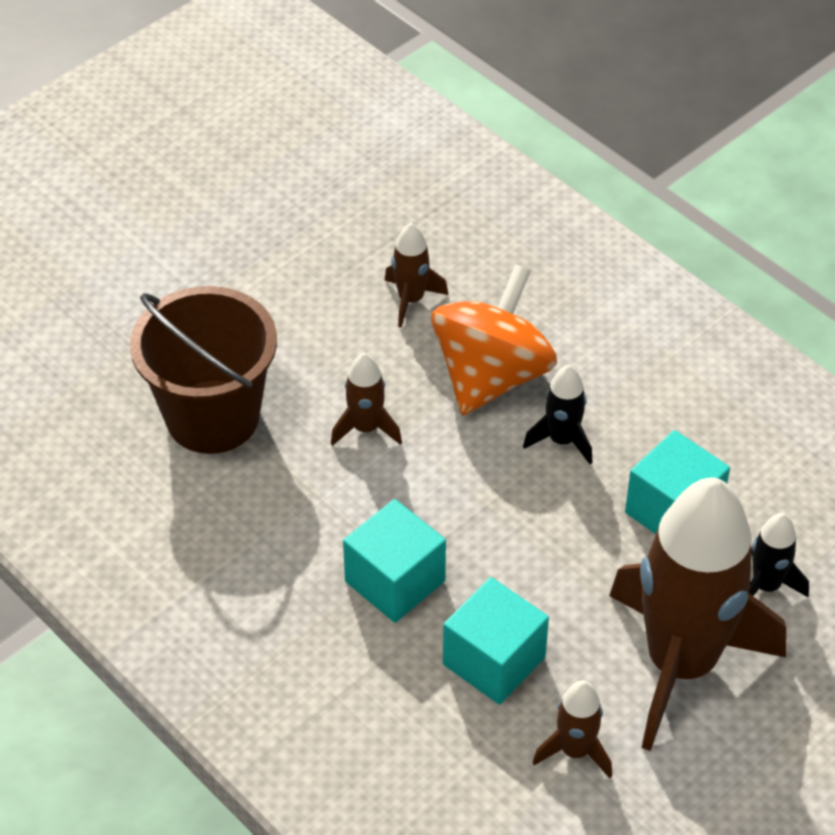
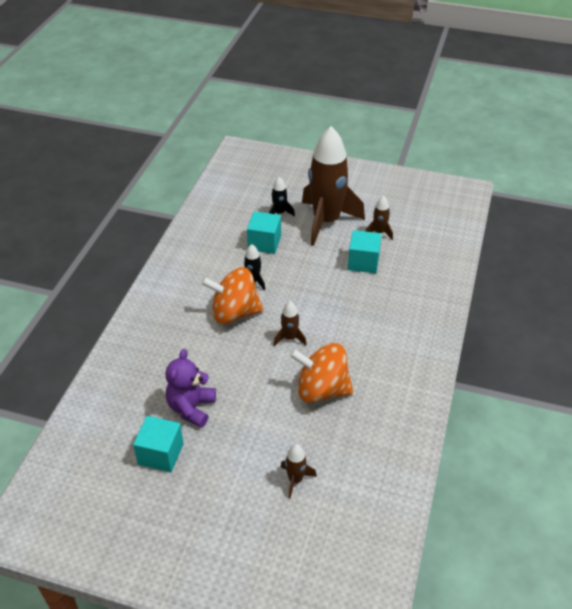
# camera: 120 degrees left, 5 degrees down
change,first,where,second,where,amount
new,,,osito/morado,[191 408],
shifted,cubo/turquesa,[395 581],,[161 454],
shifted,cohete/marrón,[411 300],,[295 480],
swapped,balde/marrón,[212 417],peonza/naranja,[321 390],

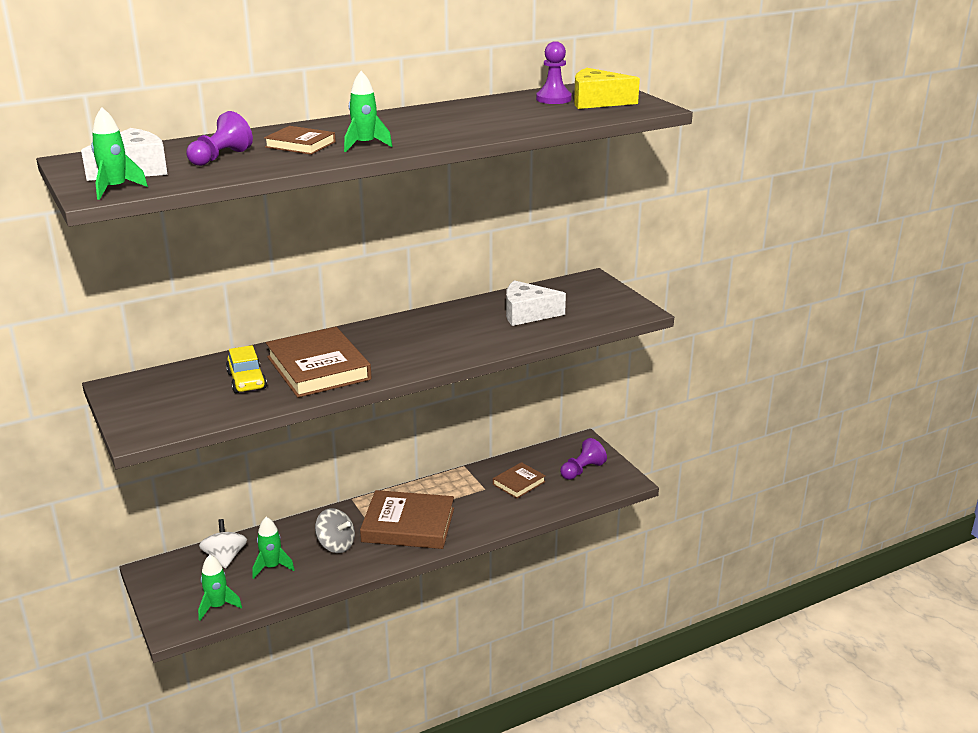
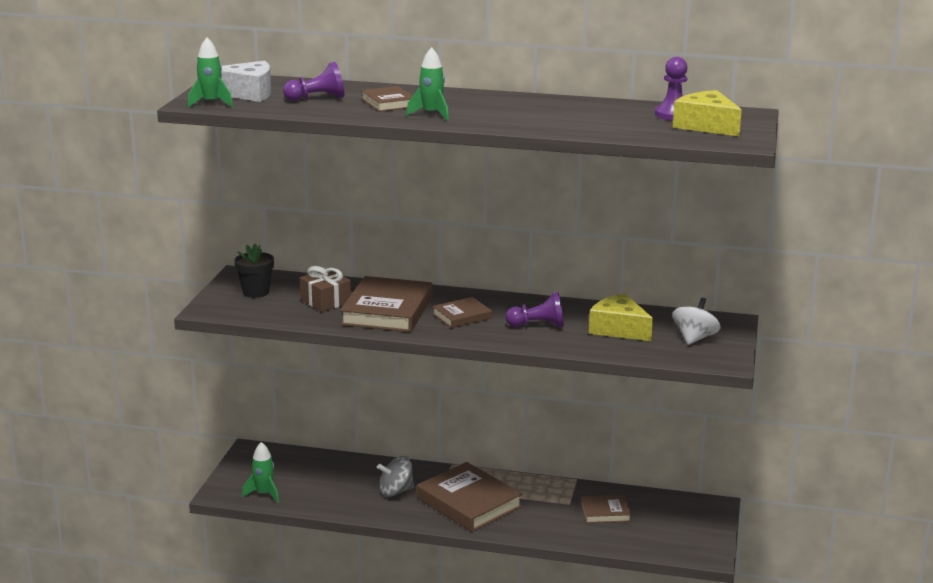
# camera: 40 degrees right, 5 degrees down
change,first,where,second,where,amount
gone,cohete/verde,[272 567],,,
new,,,maceta/negro,[256 292],
new,,,libro/marrón,[462 316],
shifted,peonza/blanco,[225 558],,[694 338],
shifted,peón/morado,[582 470],,[538 325],
swapped,coche/amarillo,[246 381],regalo/marrón,[326 301],
repainted,queso/blanco,[527 313],queso/amarillo,[618 329],
rotated,peonza/gris,[336 545],,[396 491],90 degrees clockwise

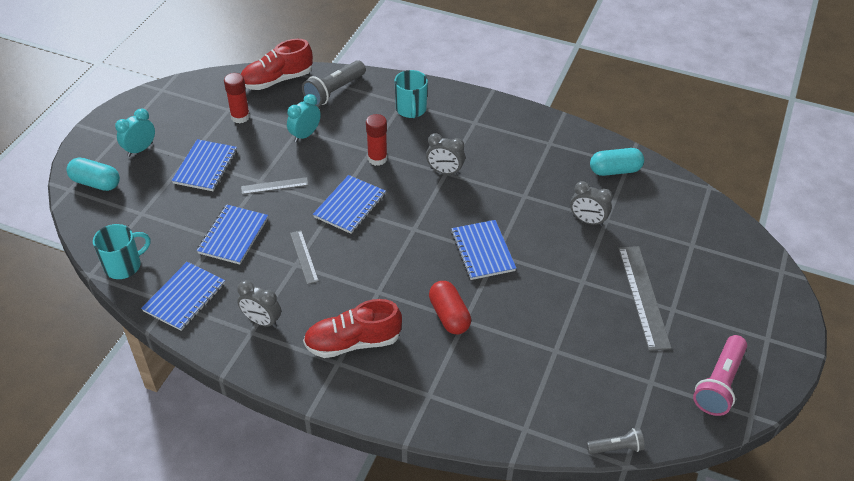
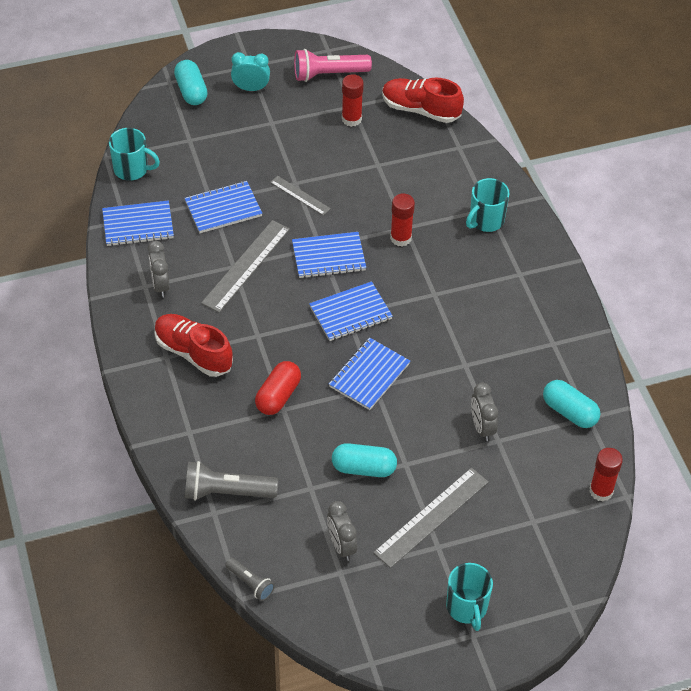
# camera: 50 degrees right, 5 degrees up
change,first,where,second,where,amount
gone,despertador/turquesa,[305 135],,,
new,,,cápsula/turquesa,[363 468],
new,,,taza/turquesa,[467 607],
new,,,barra de pegamento/rojo,[601 491],
shifted,cuaderno/azul,[205 167],,[350 313],
shifted,lámpara de mano/gris,[334 91],,[226 492],
shifted,despertador/gris,[445 171],,[341 546],
shifted,lámpara de mano/rosa,[719 384],,[328 74],
scaled,regla/gris,[304 257],,[246 265],x1.78

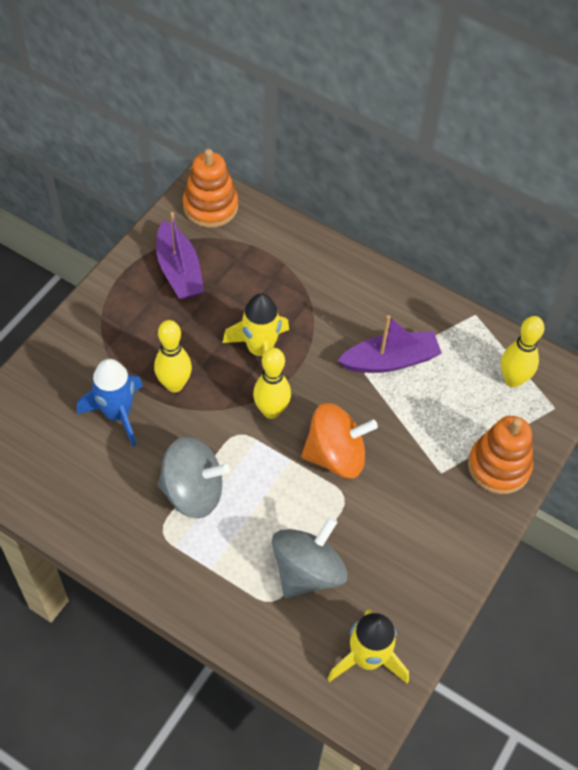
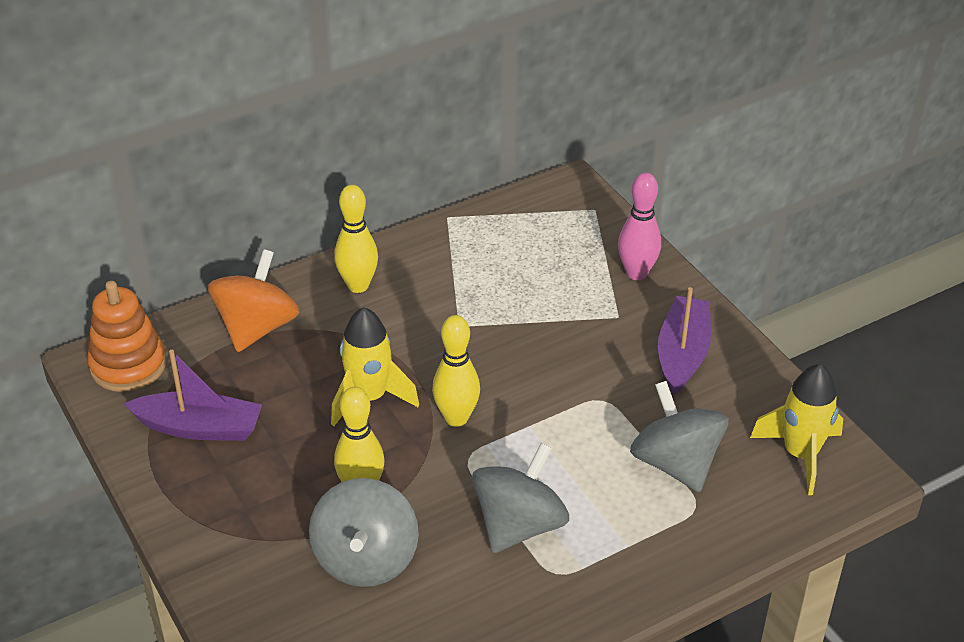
# camera: 60 degrees left, 15 degrees down
change,first,where,second,where,amount
shifted,peonza/naranja,[336 455],,[257 327],
shifted,barco/morado,[390 360],,[682 354],
shifted,bolo/amarillo,[512 380],,[358 285],
swapped,cohete/azul,[117 414],peonza/gris,[365 559],
swapped,juguete apilable/naranja,[498 466],bolo/rosa,[636 273],

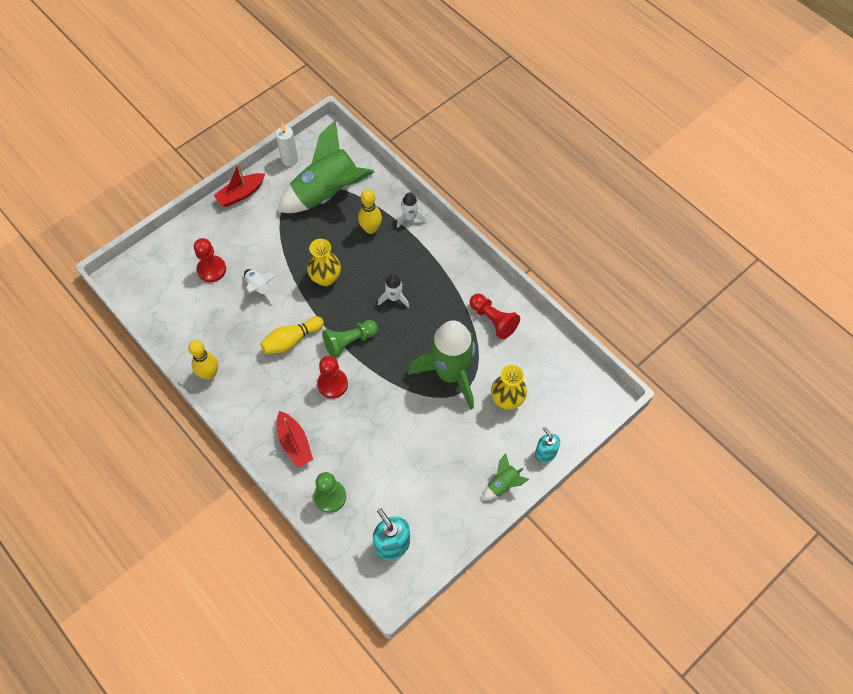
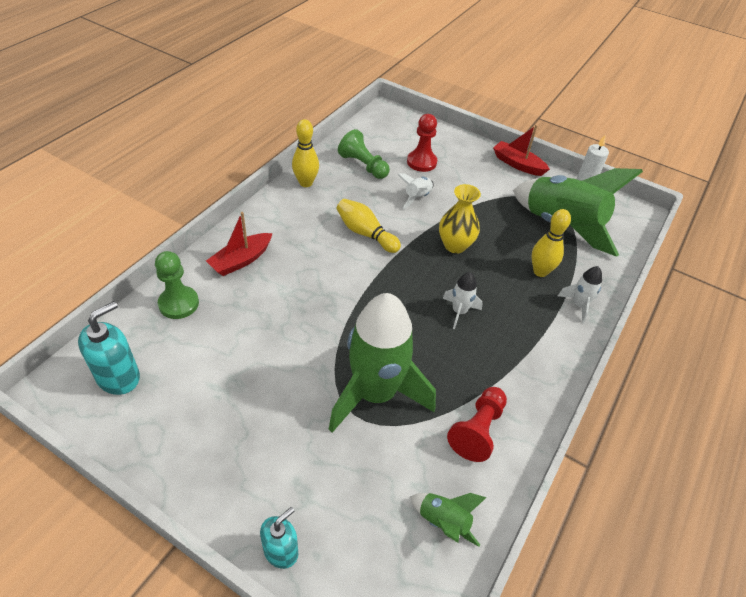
# camera: 70 degrees right, 15 degrees down
change,first,where,second,where,amount
gone,peón/rojo,[332 384],,,
gone,florero/amarillo,[507 399],,,
shifted,peón/verde,[349 342],,[363 165],
shifted,cohete/verde,[503 484],,[443 522],

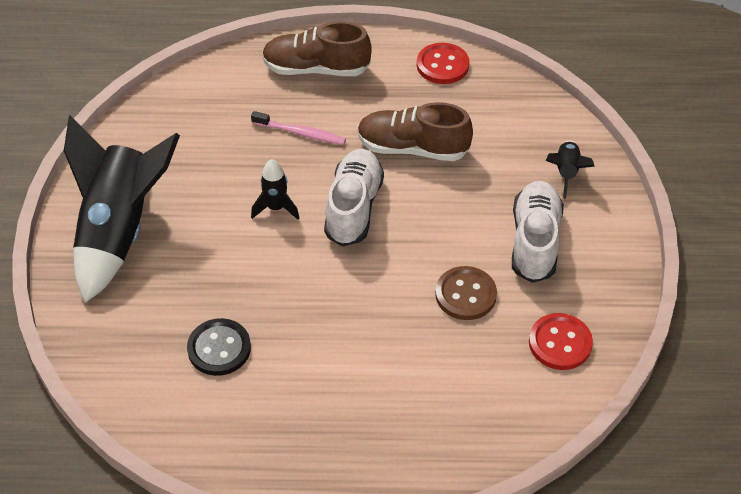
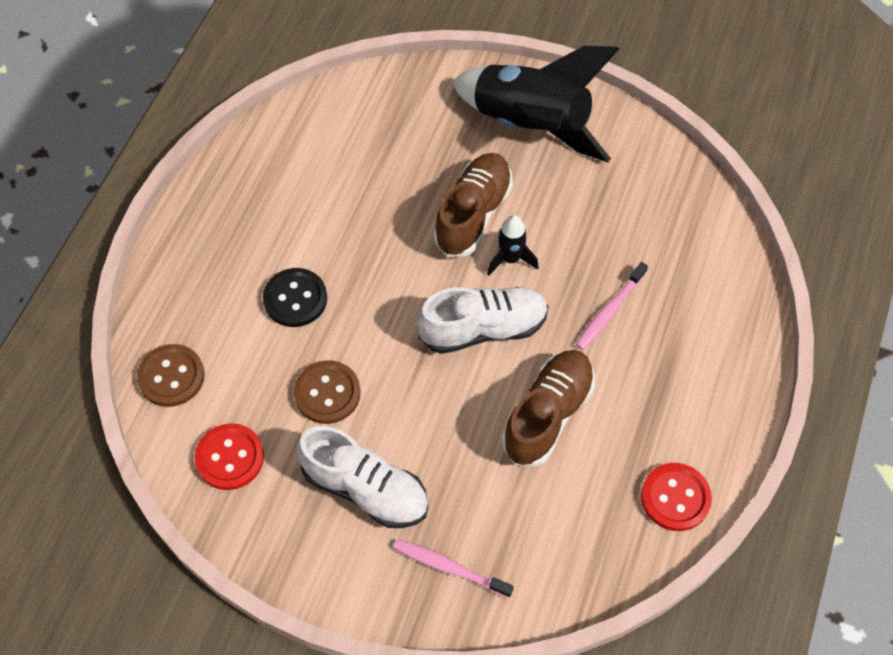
# camera: 110 degrees right, 10 degrees up
change,first,where,second,where,amount
new,,,botón/marrón,[171 376],
shifted,botón/negro,[219 348],,[295 299],
shifted,zapato/marrón,[316 69],,[473 214],
swapped,cohete/negro,[566 172],cepillo de dientes/rosa,[449 568],
rotated,zapato/blanco,[353 208],,[483 328],45 degrees counterclockwise

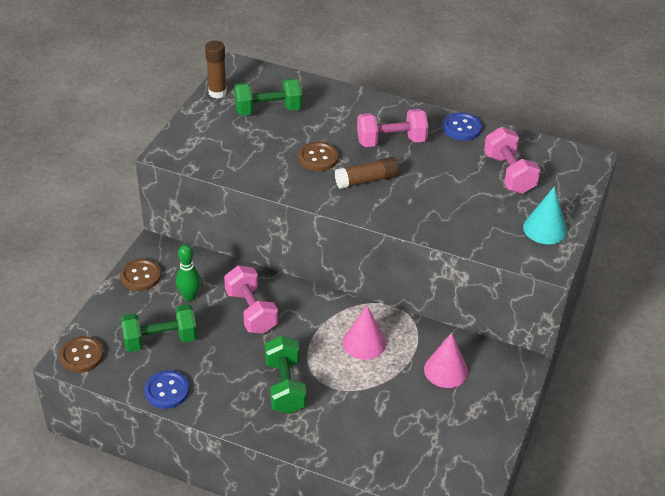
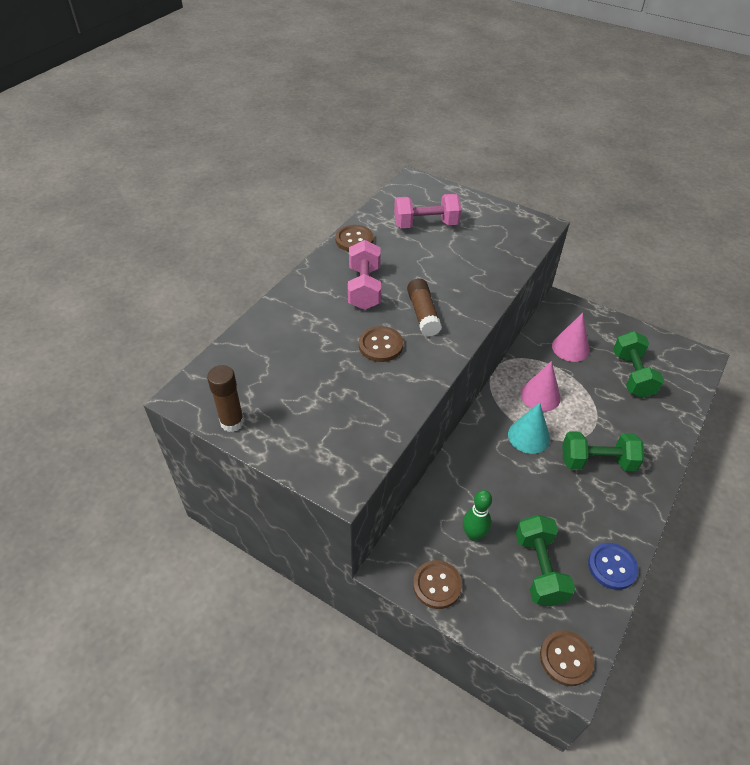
# camera: 80 degrees left, 5 degrees up
change,first,where,second,where,amount
gone,mancuerna/rosa,[251 311],,,
shifted,mancuerna/verde,[268 110],,[632 375],
shifted,cono/turquesa,[545 229],,[529 436],
repainted,botón/azul,[462 128],botón/marrón,[354 240],

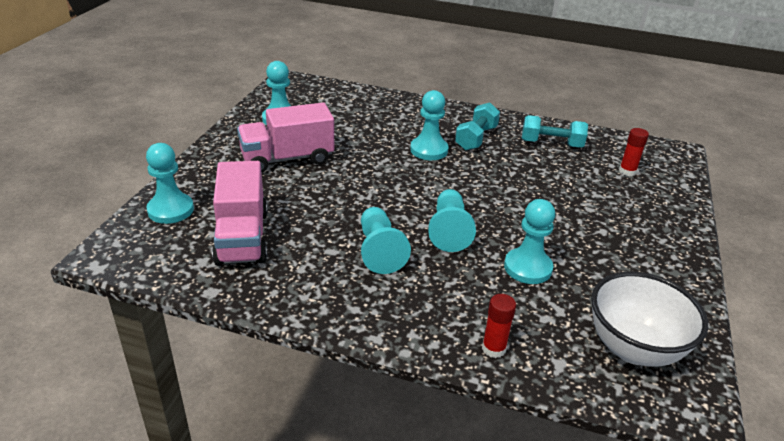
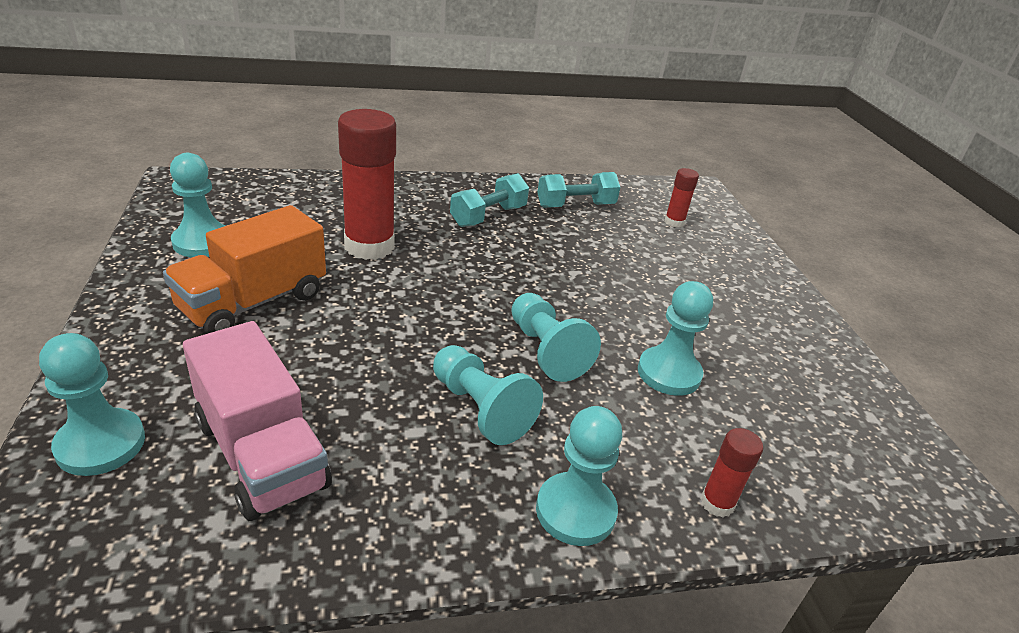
# camera: 30 degrees left, 0 degrees up
change,first,where,second,where,amount
gone,cuenco/blanco,[633 348],,,
new,,,barra de pegamento/rojo,[369 246],
shifted,peón/turquesa,[429 150],,[575 511],
repainted,camión/rosa,[287 159],camión/naranja,[253 302],
rotated,mancuerna/turquesa,[476 138],,[488 216],45 degrees clockwise

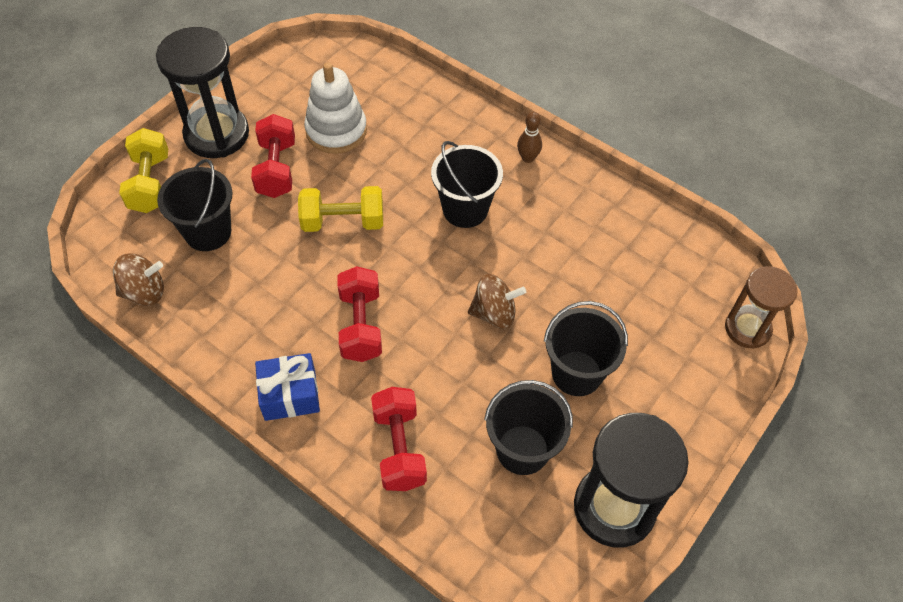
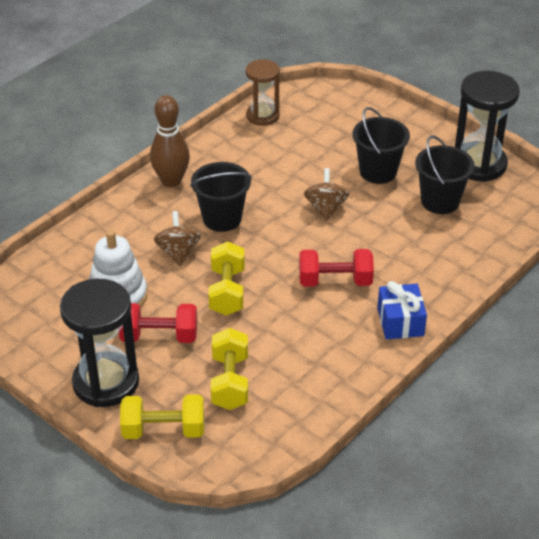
# camera: 85 degrees left, 15 degrees down
change,first,where,second,where,amount
gone,mancuerna/rojo,[399 448],,,
shifted,peonza/marrón,[144 292],,[178 252],
shifted,reloj de arena/marrón,[747 328],,[262 116],
swapped,balde/negro,[208 232],mancuerna/amarillo,[230 382],
scaled,bolo/marrón,[528 158],,[171 181],x1.86

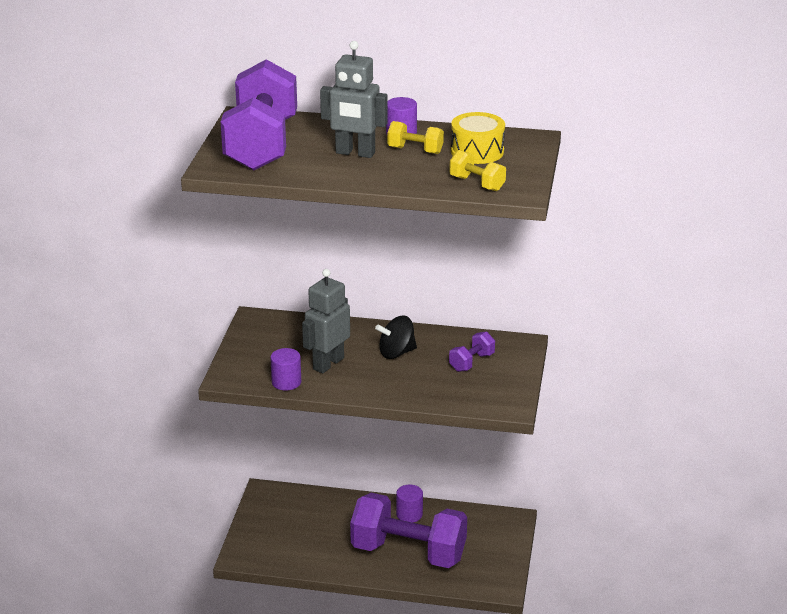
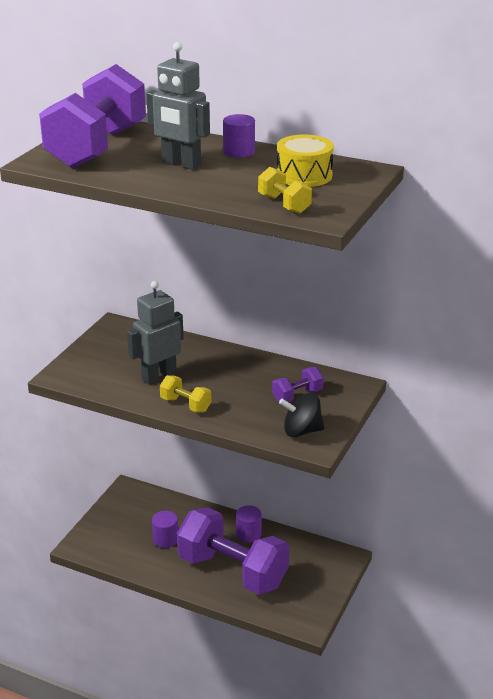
# camera: 15 degrees right, 0 degrees up
change,first,where,second,where,amount
shifted,cilindro/morado,[286 382],,[165 539],
shifted,peonza/negro,[396 353],,[301 431],
shifted,mancuerna/amarillo,[415 150],,[185 405],

